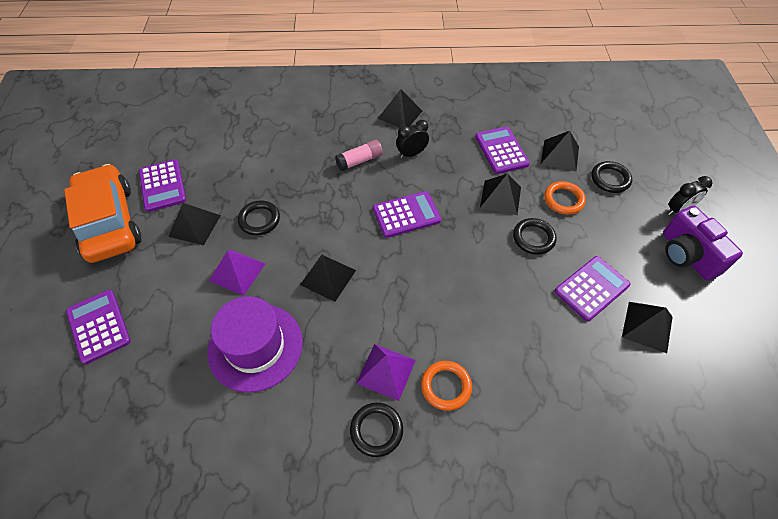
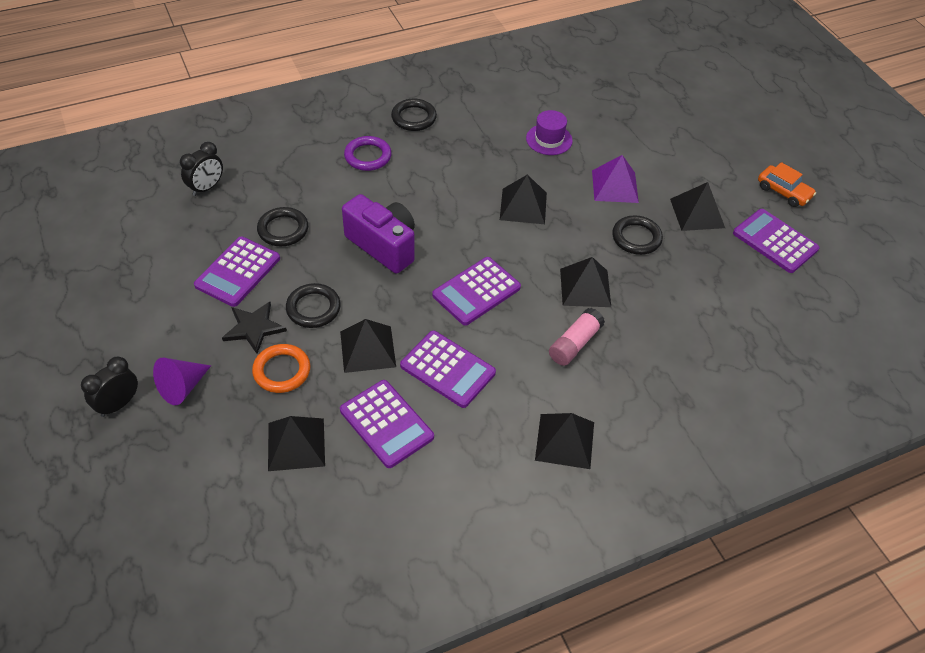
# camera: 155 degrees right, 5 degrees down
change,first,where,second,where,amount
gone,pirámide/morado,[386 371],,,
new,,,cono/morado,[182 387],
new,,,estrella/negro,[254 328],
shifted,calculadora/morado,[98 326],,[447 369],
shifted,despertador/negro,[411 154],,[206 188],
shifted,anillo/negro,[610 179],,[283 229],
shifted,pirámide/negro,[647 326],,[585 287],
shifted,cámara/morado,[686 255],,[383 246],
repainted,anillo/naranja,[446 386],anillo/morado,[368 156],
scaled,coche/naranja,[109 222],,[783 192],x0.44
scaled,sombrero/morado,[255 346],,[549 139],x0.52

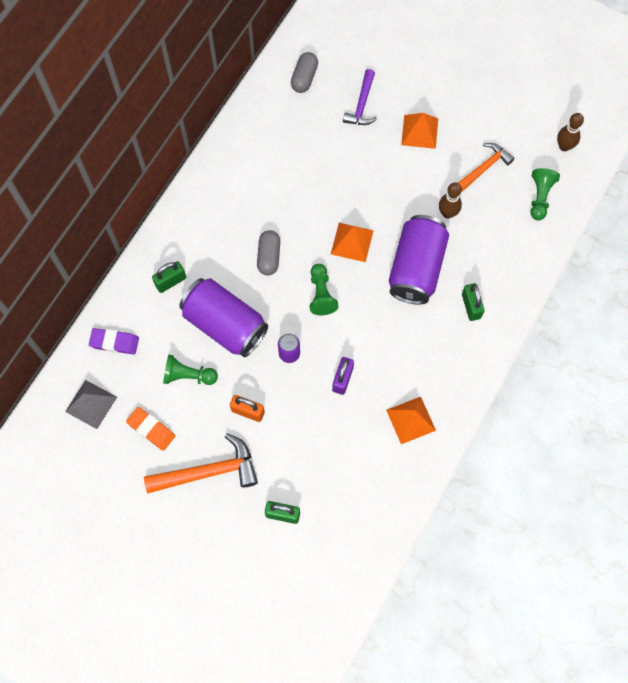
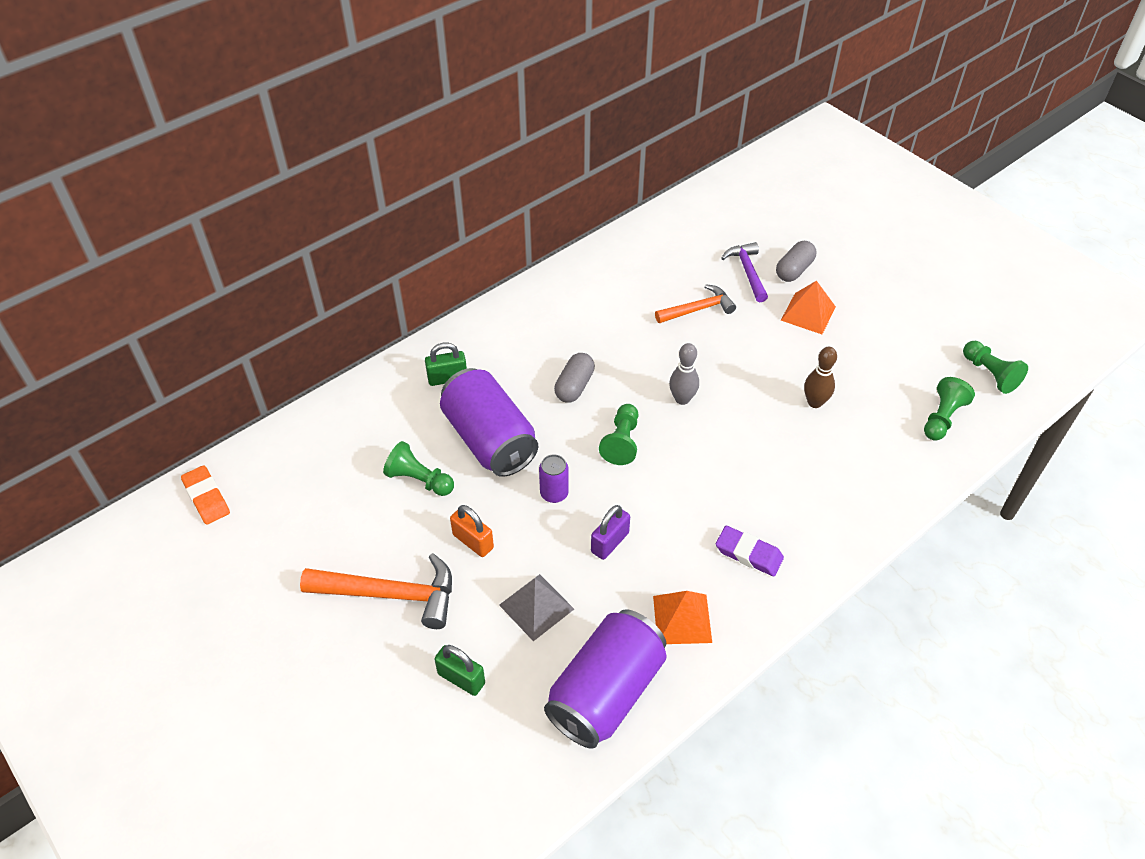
# camera: 20 degrees right, 20 degrees down
change,first,where,second,where,amount
gone,candado/verde,[471 306],,,
shifted,pirámide/gris,[91 404],,[536 606],
shifted,goma de borrar/morado,[114 342],,[748 554],
shifted,goma de borrar/naranja,[151 429],,[206 498],
shifted,cápsula/gris,[304 78],,[794 270],
shifted,lata/morado,[416 268],,[606 692],
shifted,martillo/naranja,[485 167],,[698 309],
swapped,pirámide/naranja,[352 242],bolo/gris,[682 399],
swapped,bolo/marrón,[564 146],peón/verde,[990 374],
rotated,martillo/morado,[362 105],,[747 271],135 degrees clockwise

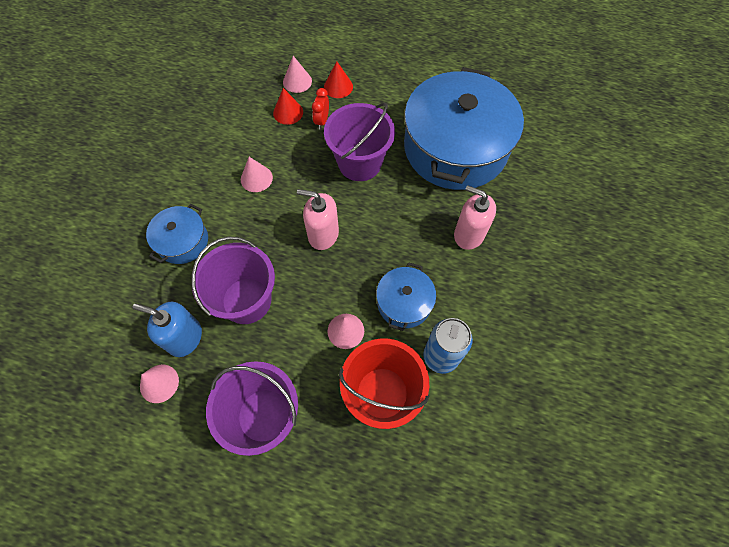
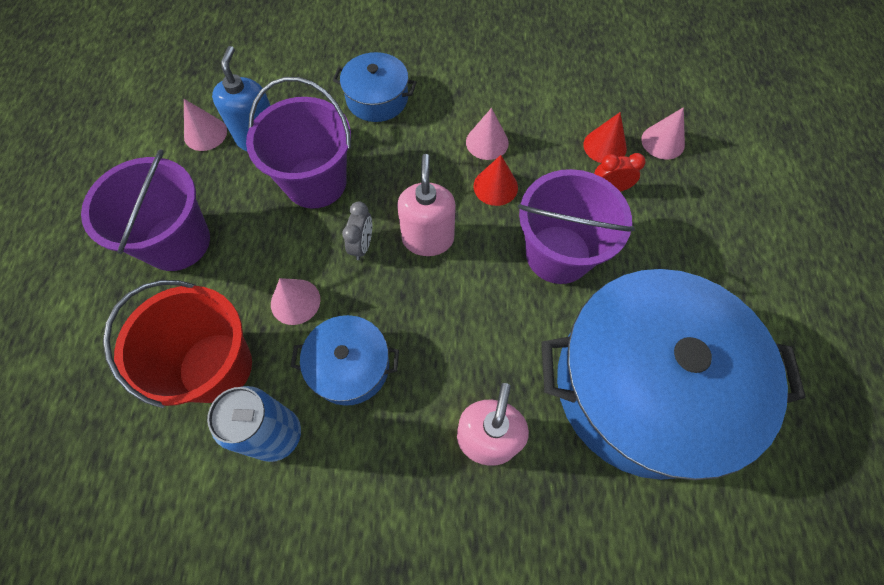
# camera: 75 degrees right, 0 degrees up
change,first,where,second,where,amount
new,,,despertador/gris,[362 245],
shifted,cono/rojo,[338 86],,[495 186],

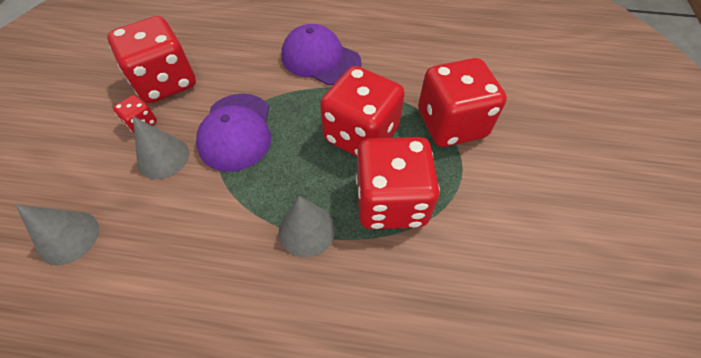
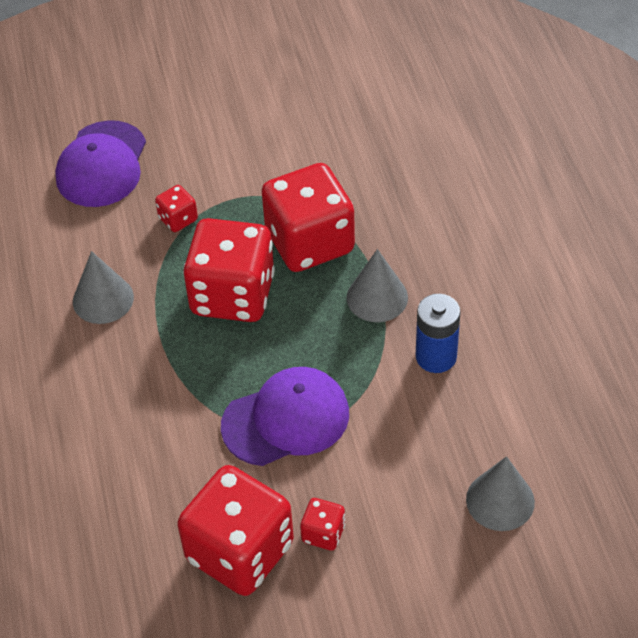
# camera: 110 degrees left, 5 degrees down
change,first,where,second,where,amount
new,,,pila/azul,[436 356],
shifted,cono/gris,[163 157],,[103 299],
shifted,gorra/morado,[320 59],,[102 164],
scaled,dado/rojo,[451 124],,[178 219],x0.44

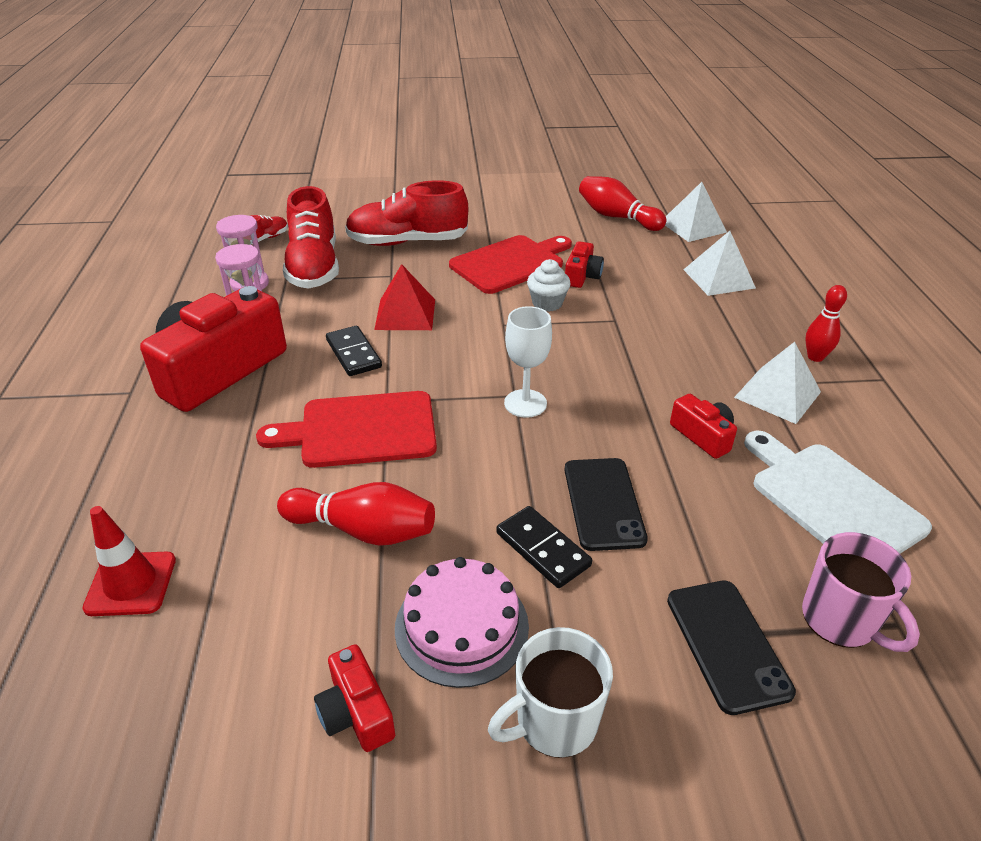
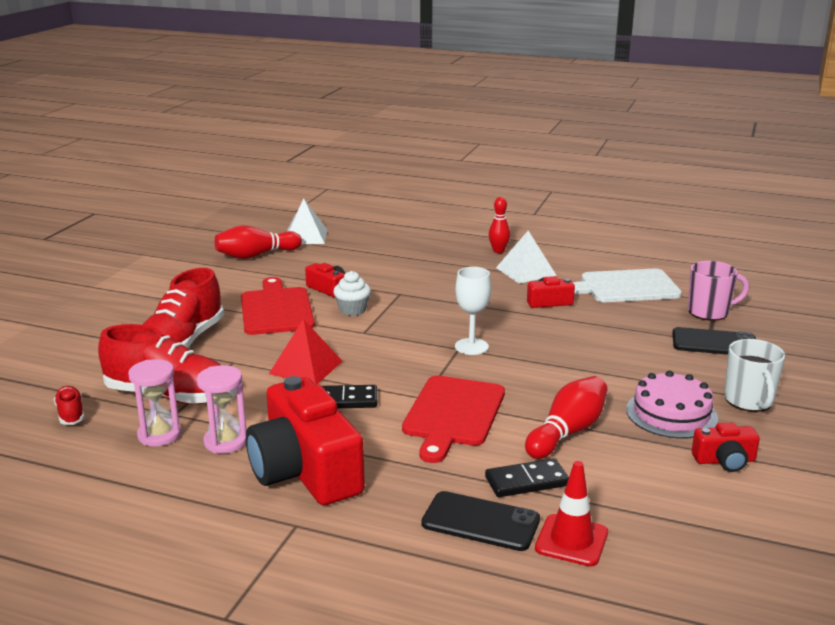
# camera: 65 degrees left, 15 degrees down
change,first,where,second,where,amount
gone,pirámide/blanco,[718 278],,,
shifted,ficha de dominó/negro,[543 549],,[526 481],
shifted,móvil/negro,[603 503],,[480 521],

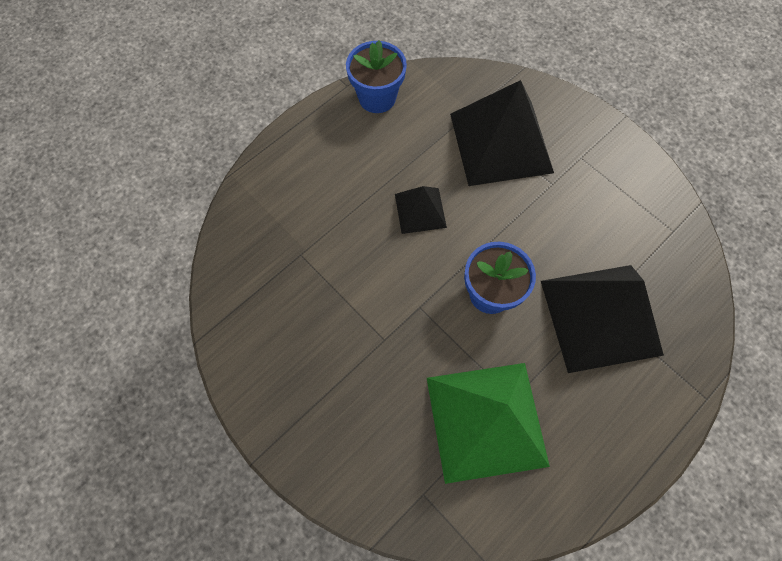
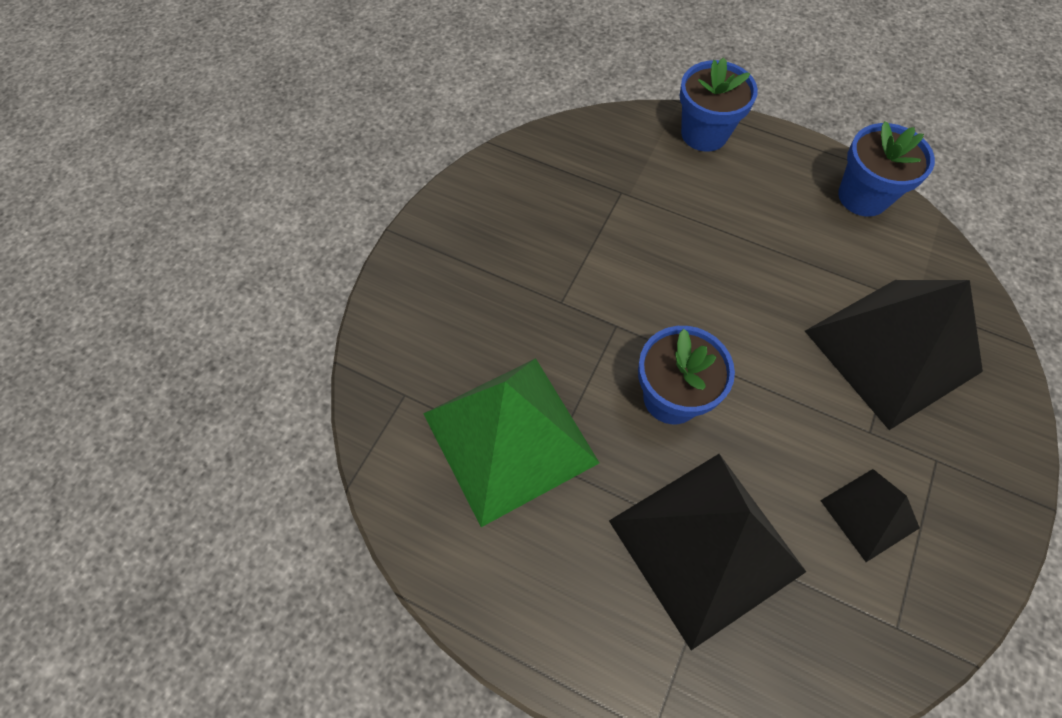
# camera: 70 degrees right, 5 degrees down
change,first,where,second,where,amount
new,,,maceta/azul,[704 133],
shifted,pirámide/negro,[420 210],,[869 514],

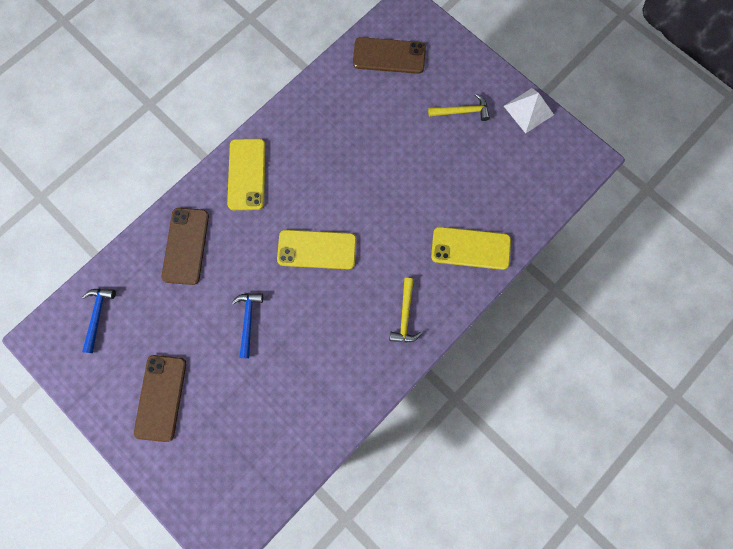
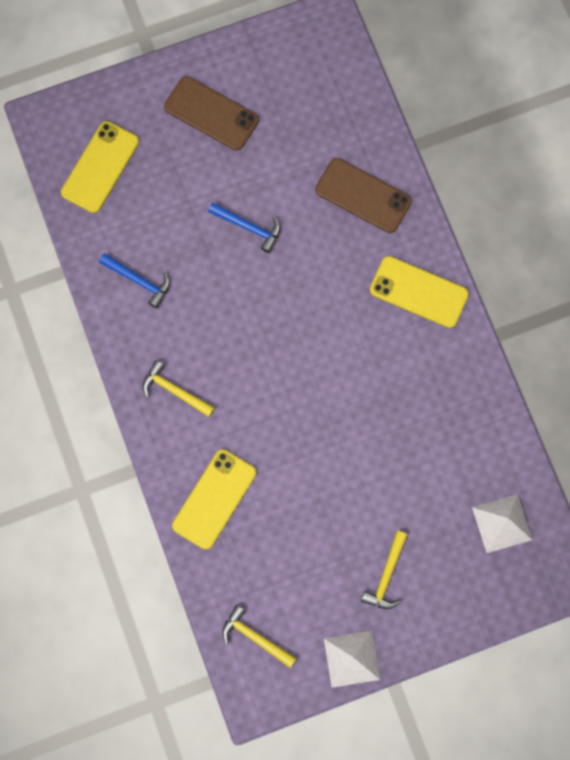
# camera: 115 degrees right, 0 degrees up
change,first,where,second,where,amount
new,,,martillo/amarillo,[255 637],
shifted,martillo/azul,[97 316],,[139 280],
shifted,móvil/amarillo,[317 249],,[100 167],
swapped,móvil/marrón,[389 56],pirámide/blanco,[502 523],

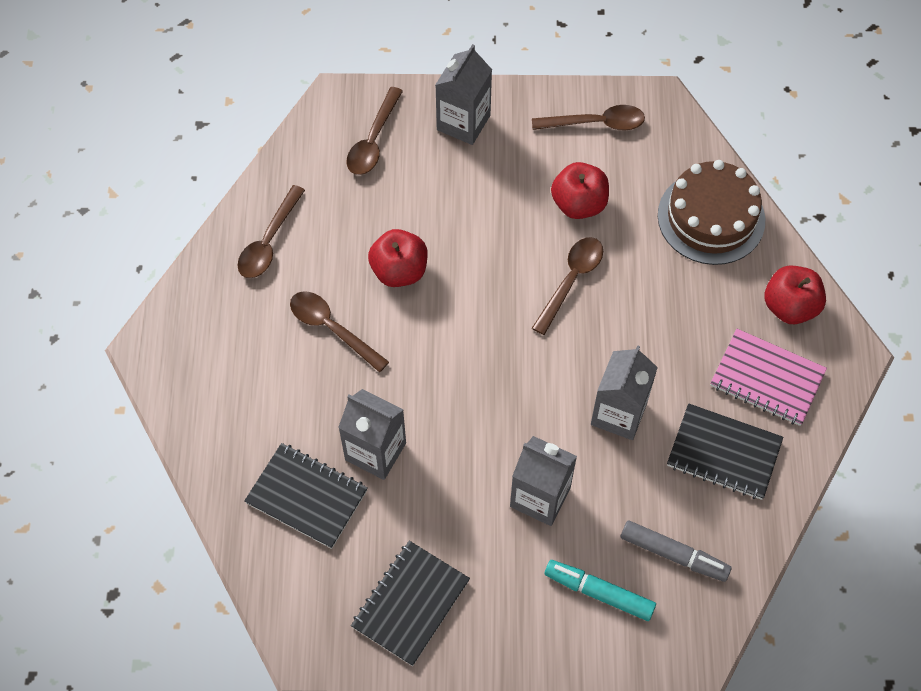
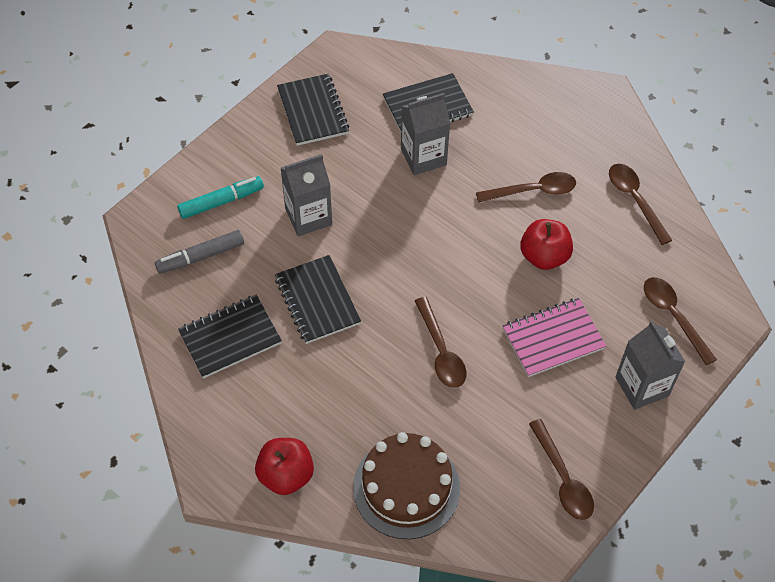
# camera: 130 degrees right, 5 degrees down
change,first,where,second,where,amount
gone,manzana/rojo,[579 204],,,
shifted,cuaderno/rosa,[767 379],,[553 339],
swapped,cartón de leche/gris,[618 413],cuaderno/negro,[317 301],
rotated,cuchara/marrón,[596 123],,[563 479],60 degrees counterclockwise

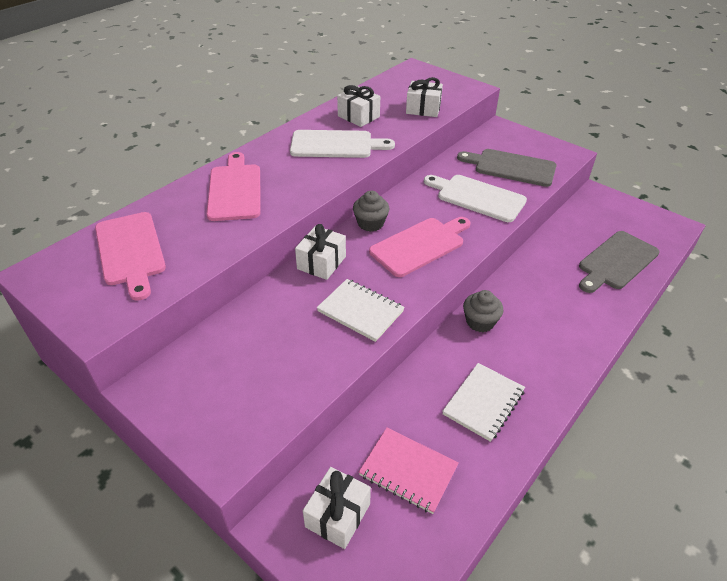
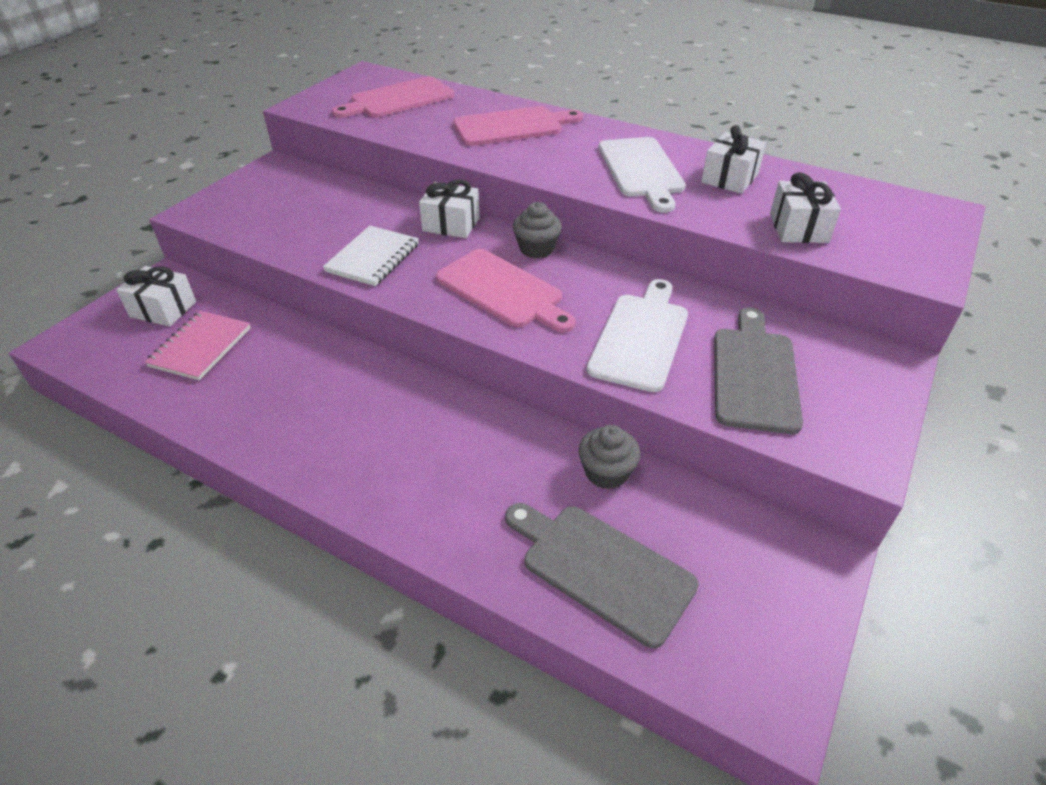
# camera: 80 degrees right, 0 degrees up
change,first,where,second,where,amount
gone,cuaderno/blanco,[483 403],,,
shifted,magdalena/gris,[480 322],,[606 472],

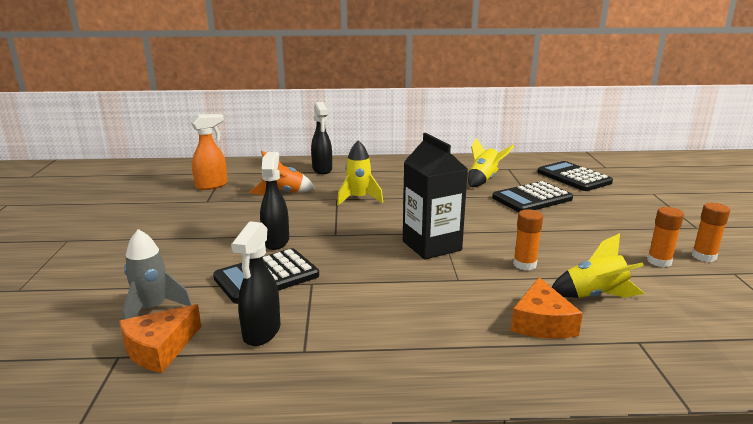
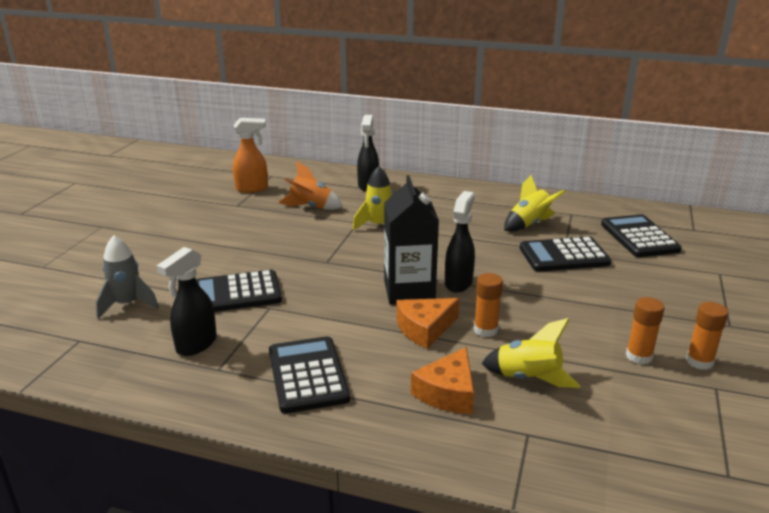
# camera: 20 degrees right, 5 degrees up
change,first,where,second,where,amount
new,,,calculadora/negro,[307 375],
shifted,queso/naranja,[160 348],,[424 329],
shifted,pulverizador/negro,[276 241],,[458 283],

